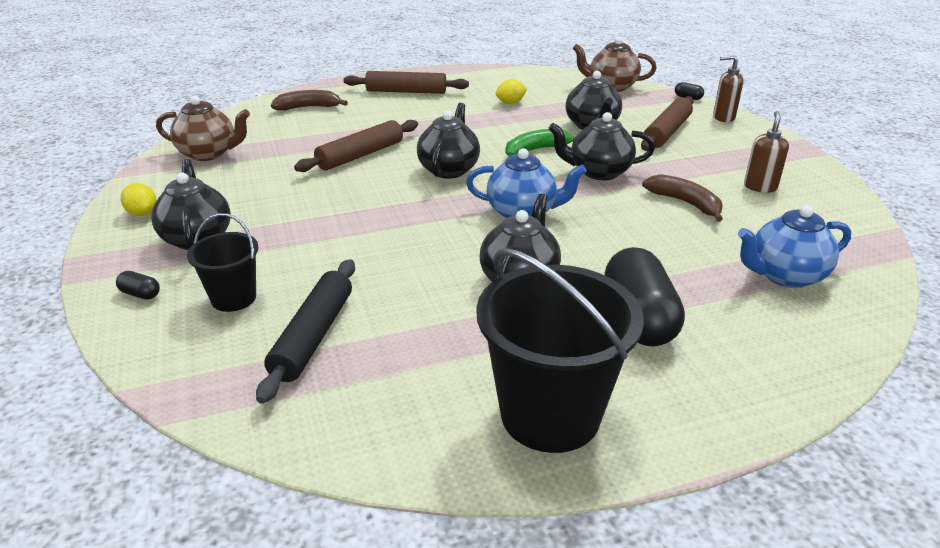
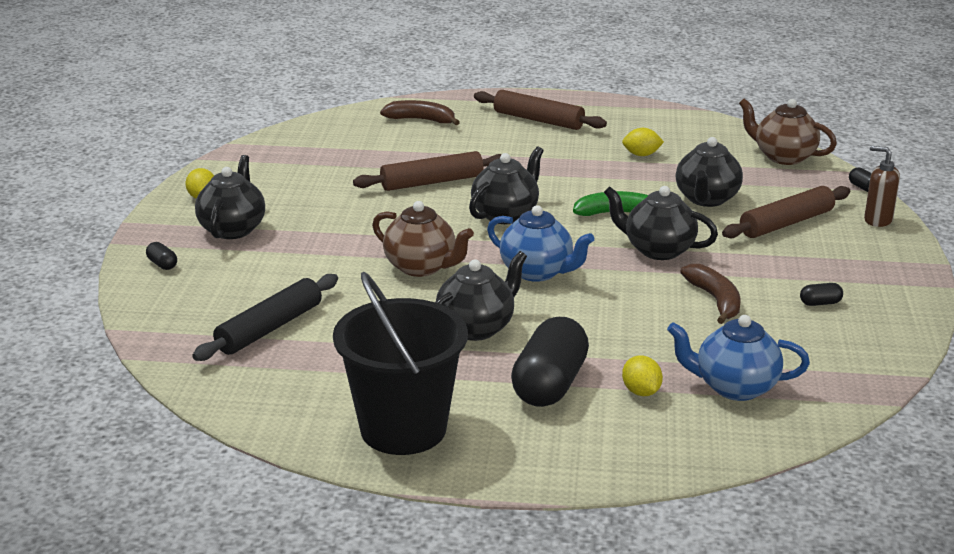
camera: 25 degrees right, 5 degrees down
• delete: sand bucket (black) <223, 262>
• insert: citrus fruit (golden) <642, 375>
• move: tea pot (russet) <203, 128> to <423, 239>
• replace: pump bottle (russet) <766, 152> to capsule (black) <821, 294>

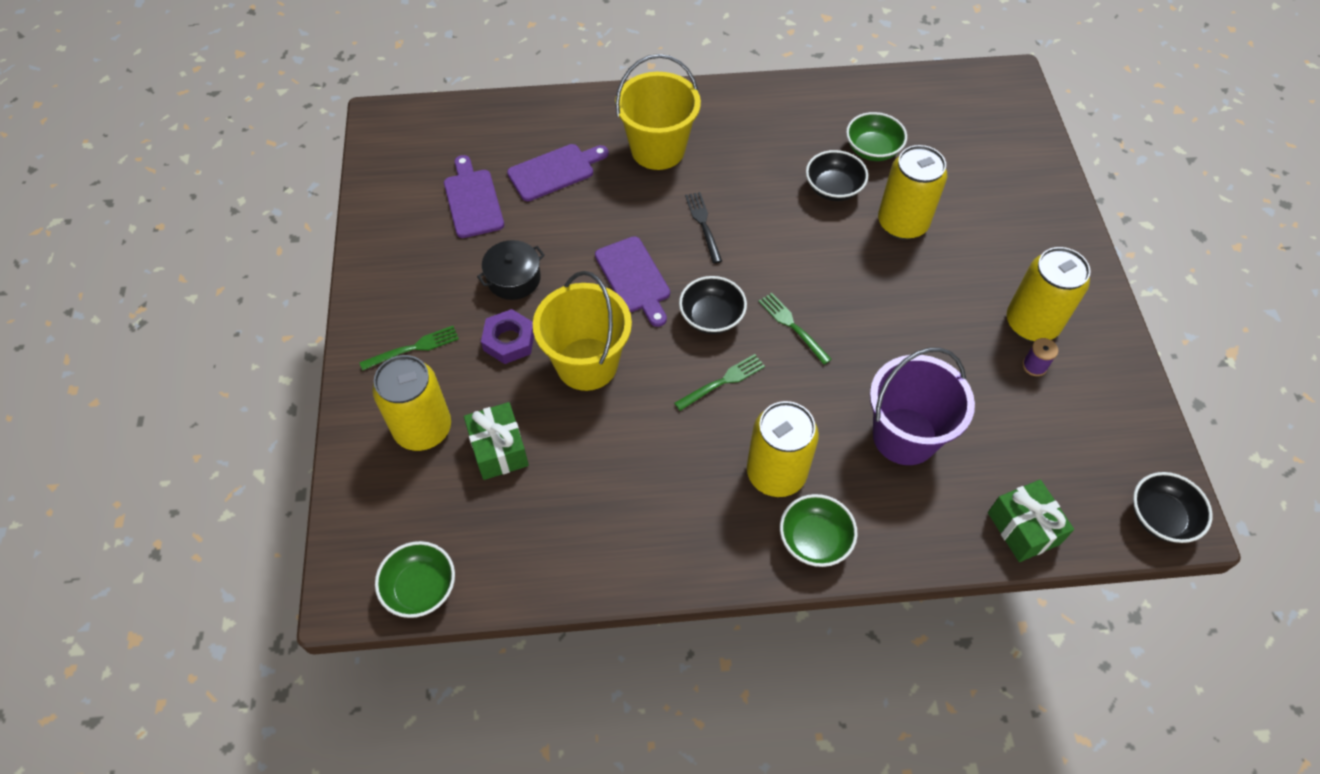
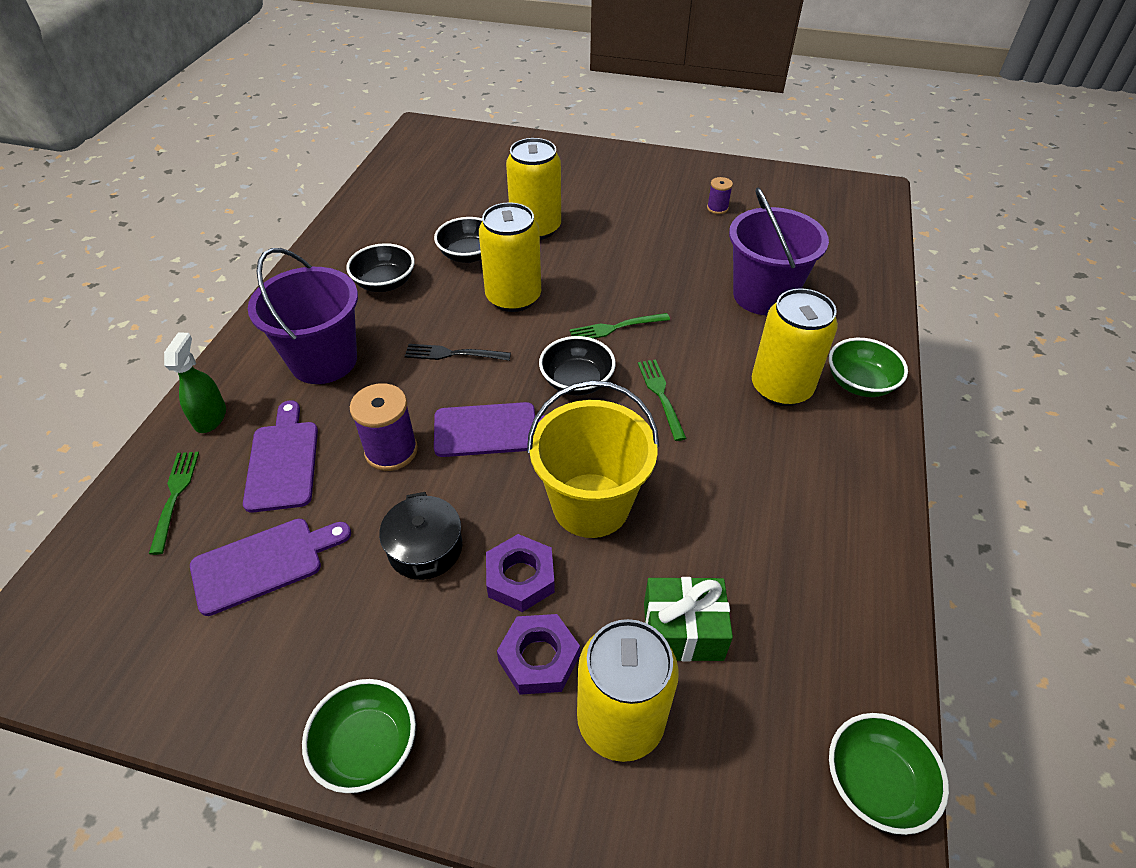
camera: 70 degrees left, 10 degrees down
• delete: present (emerald) <1031, 521>
• insert: sprayer (emerald) <195, 383>
• insert: spool (royal purple) <384, 427>
• insert: hexagon nut (royal purple) <538, 654>
• move: dinner fork (emerald) <409, 348> to <174, 503>
• move: deep dish (emerald) <876, 136> to <359, 736>
• move: tin (golden) <1048, 294> to <510, 257>
• move: deep dish (black) <1173, 507> to <380, 267>
• recolor: sand bucket (golden) <658, 112> to sand bucket (royal purple) <303, 316>
• rotate: chopping board (royal purple) <474, 196> = <270, 567> 150 degrees clockwise

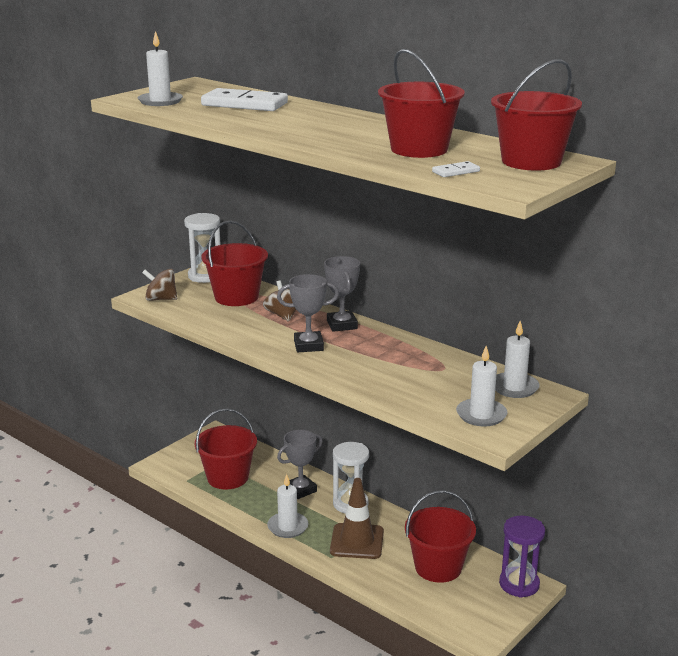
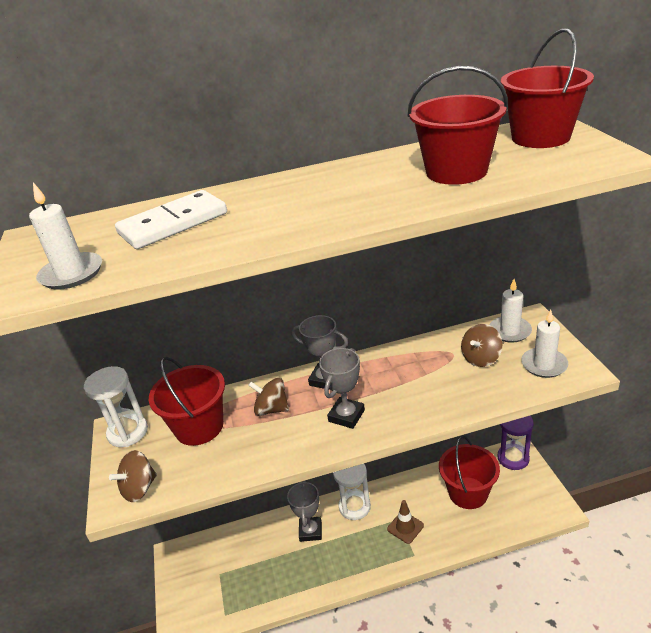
camera: 50 degrees left, 10 degrees up
• delete: sand bucket (red) <226, 449>
• delete: wax candle (white) <287, 506>
• delete: domino piece (white) <456, 169>
• insert: whirligig (russet) <482, 345>
• resize: traffic cone (russet) <357, 518> = <405, 522> x0.63

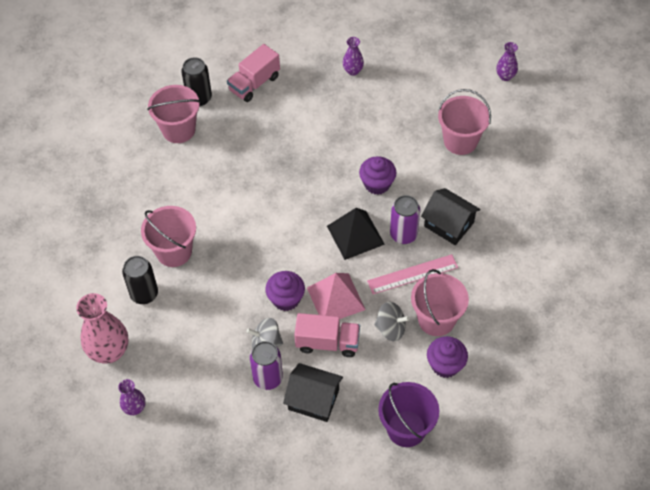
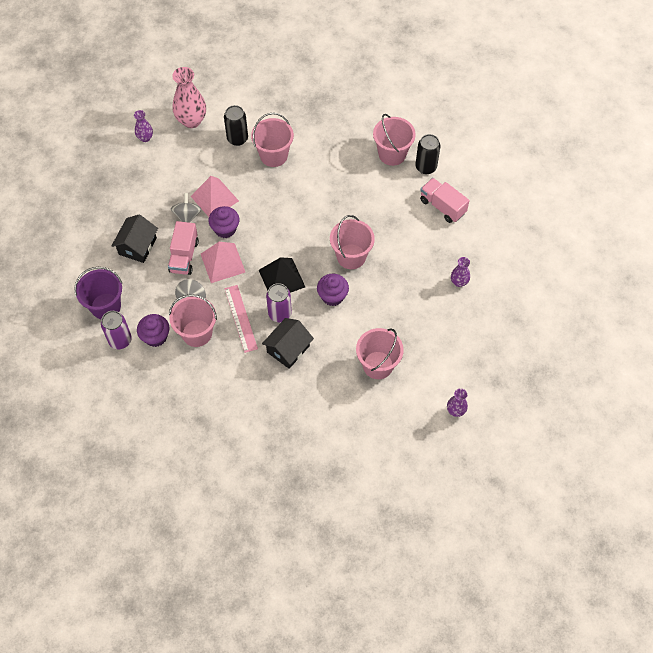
camera: 90 degrees right, 5 degrees up
• insert: solid pyramid (rosy) <215, 196>
• insert: sand bucket (rosy) <352, 242>
• move: tin (royal purple) <266, 365> to <116, 330>

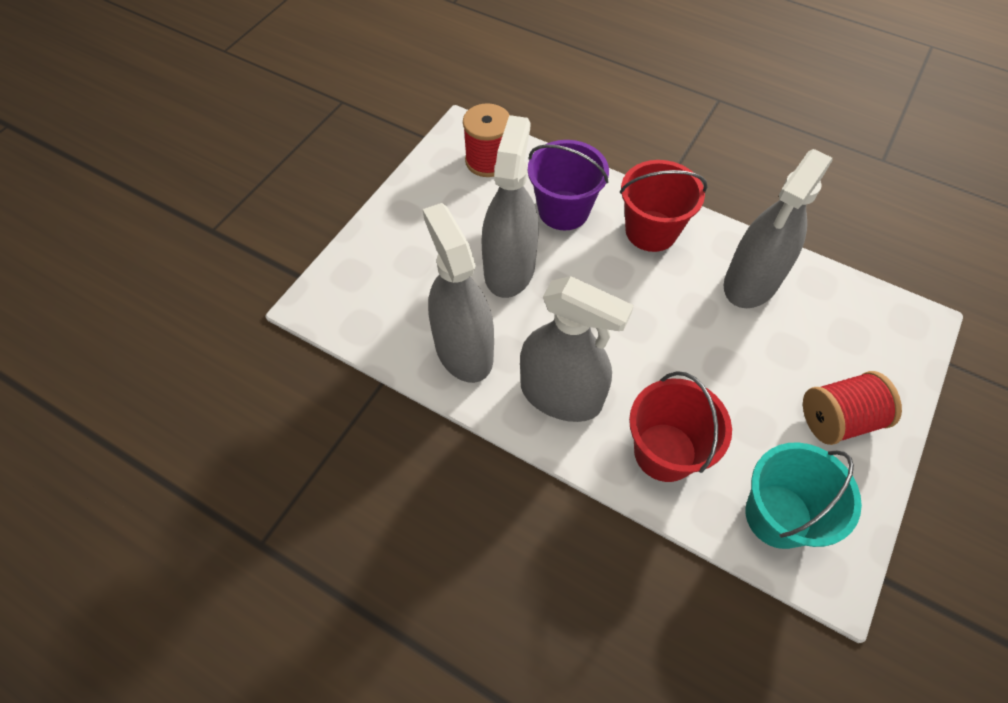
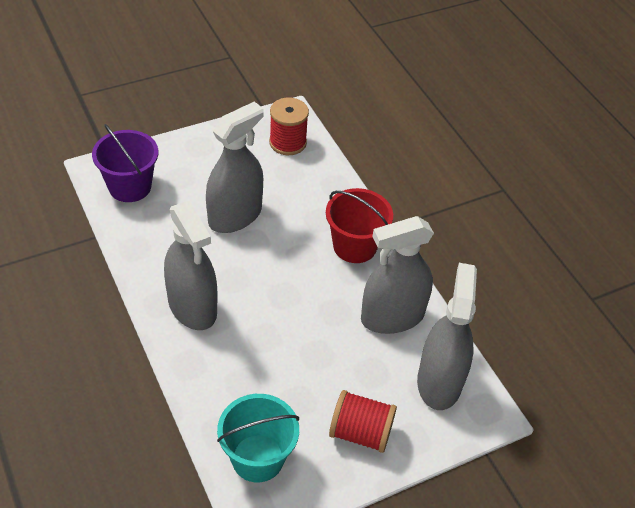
camera: 30 degrees right, 10 degrees down
• delete: sand bucket (red) <680, 426>
• move: sprayer (ash-grey) <458, 293> to <447, 336>
• move: sand bucket (royal purple) <568, 185> to <125, 163>

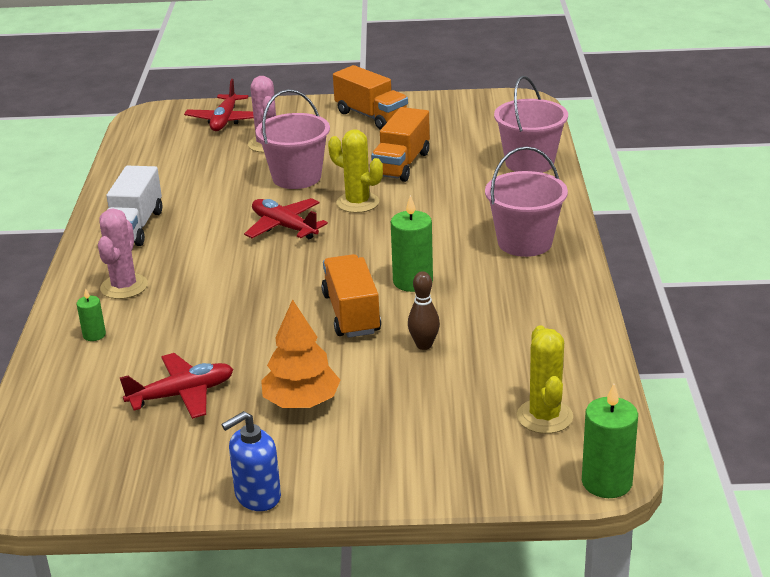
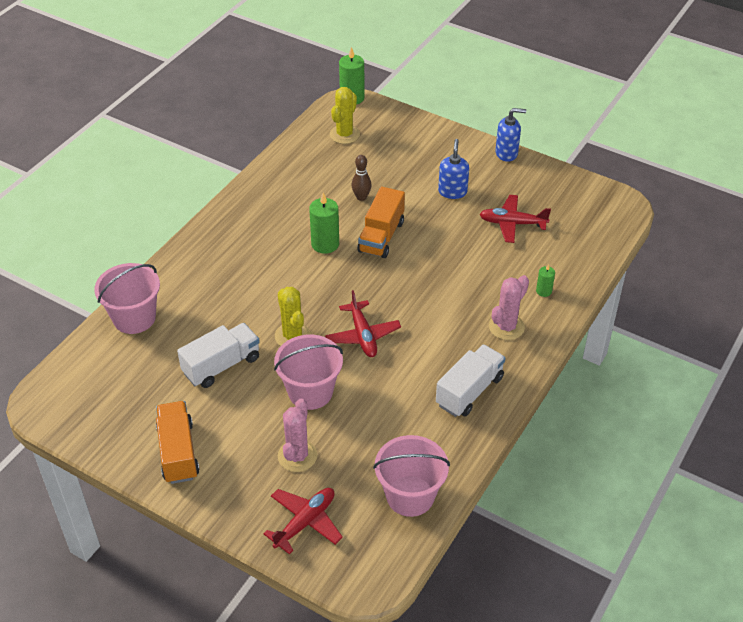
camera: 150 degrees left, 15 degrees up
• move: sand bucket (rosy) <526, 201> to <411, 476>
• replace: tree (orange) <300, 353> to pump bottle (royal blue) <453, 169>
• recolor: truck (orange) <400, 144> to truck (white) <218, 355>

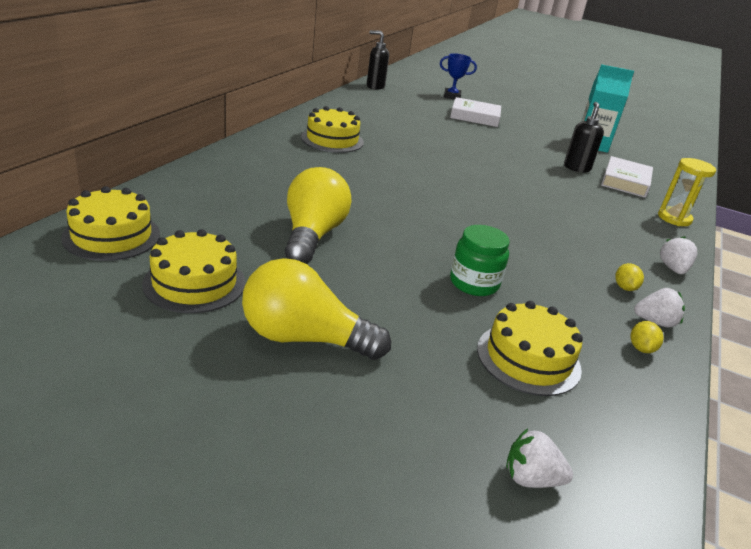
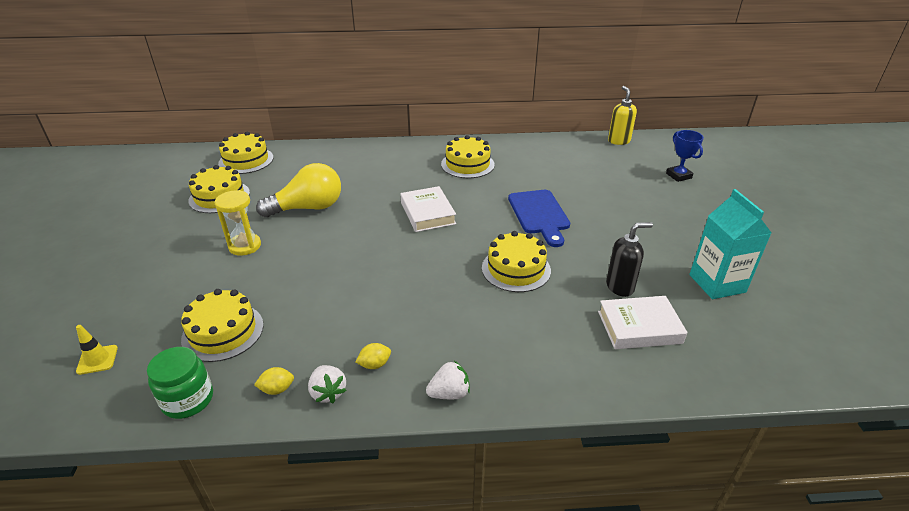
camera: 65 degrees right, 5 degrees up
• delete: bulb (golden) <316, 309>
• insert: gateau (golden) <516, 261>
• insert: chopping board (royal blue) <539, 218>
• move: hardback (white) <475, 112> to <428, 209>
• move: preserve jar (emerald) <480, 260> to <180, 383>
• move: sand timer (golden) <687, 192> to <237, 223>
• replace: strawberry (white) <539, 458> to traffic cone (golden) <97, 350>
• recolor: pump bottle (black) <378, 60> to pump bottle (golden) <622, 115>

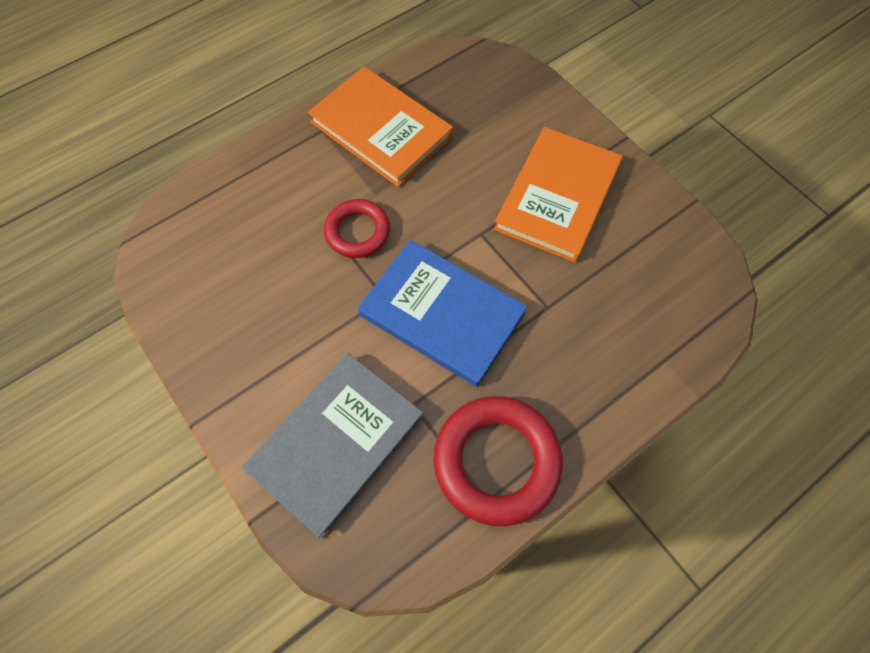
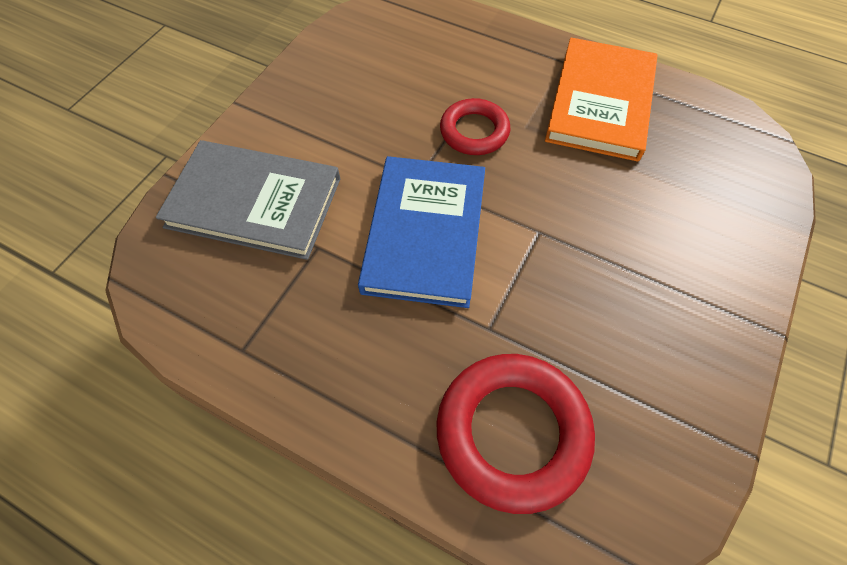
camera: 65 degrees right, 5 degrees down
• delete: hardback (orange) <558, 195>
• move: hoop (red) <498, 461> to <516, 434>

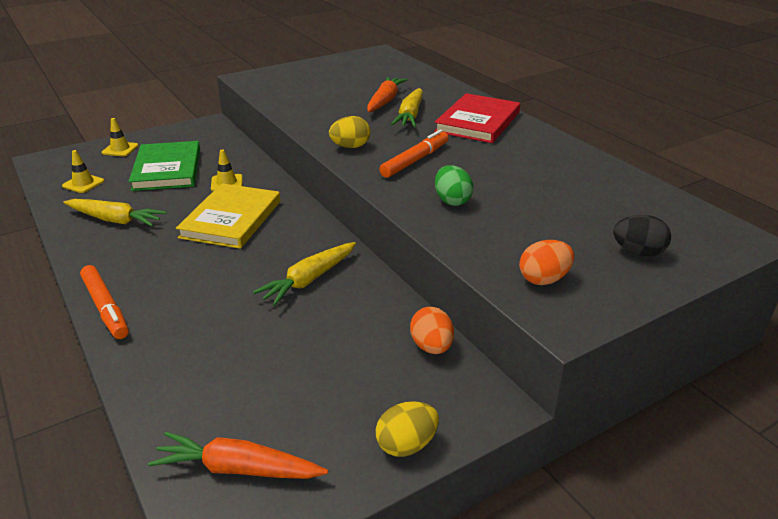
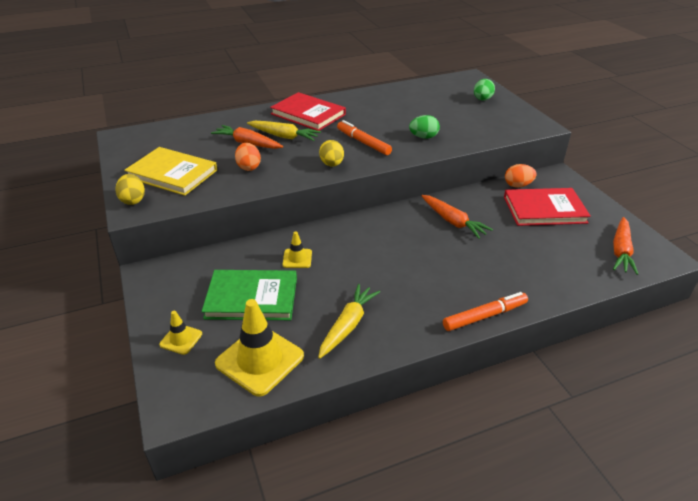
camera: 80 degrees left, 5 degrees up
• insert: hardback (red) <547, 207>
• move: hardback (golden) <228, 216> to <170, 171>
• move: egg (golden) <407, 429> to <130, 189>
• move: egg (orange) <546, 262> to <248, 157>
• recolor: root vegetable (golden) <304, 274> to root vegetable (orange) <457, 217>
• recolor: egg (black) <642, 235> to egg (emerald) <484, 90>
• resize: traffic cone (golden) <83, 171> = <259, 348> x2.00

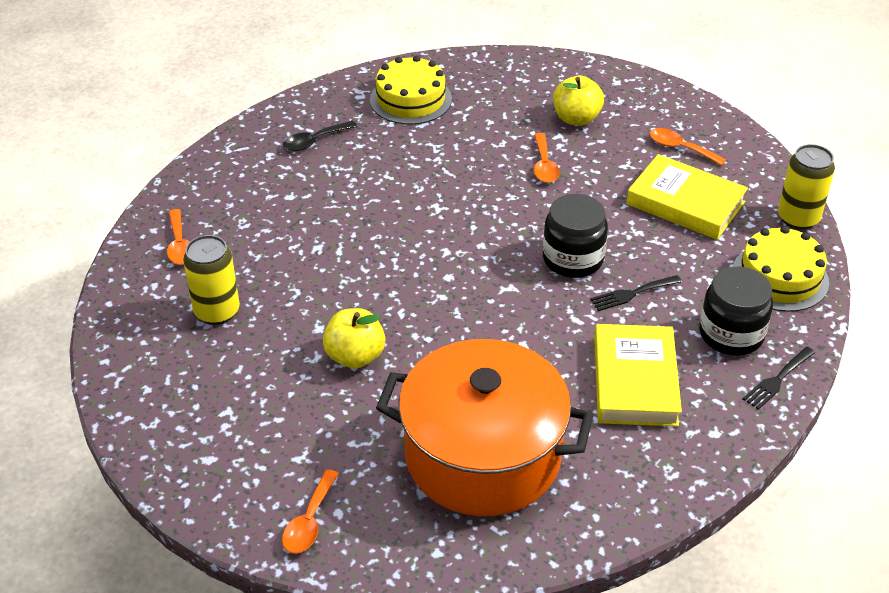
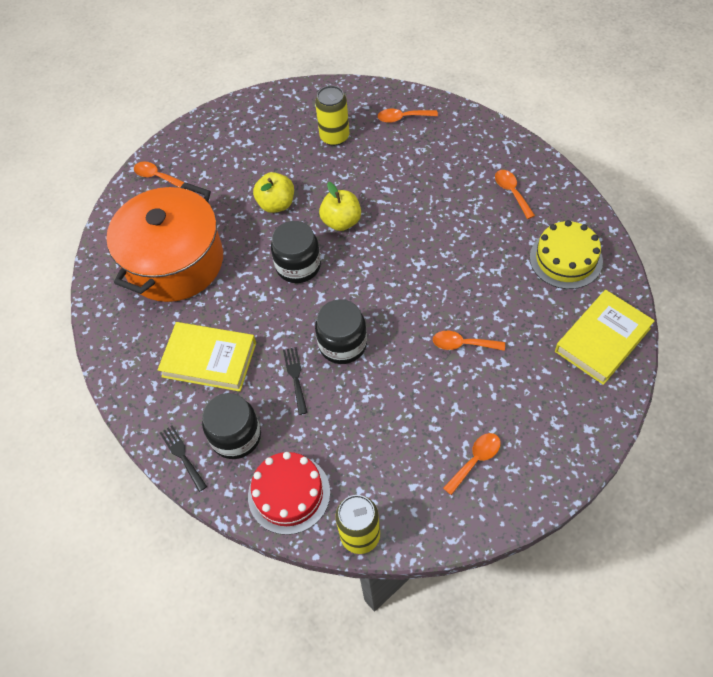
camera: 105 degrees right, 15 degrees up
• insert: preserve jar (black) <296, 252>
• move: apple (golden) <578, 101> to <340, 206>
• move: hardback (golden) <687, 197> to <605, 337>
• recolor: spoon (black) <320, 136> to spoon (orange) <515, 194>
• recolor: gateau (golden) <780, 269> to gateau (red) <289, 493>

